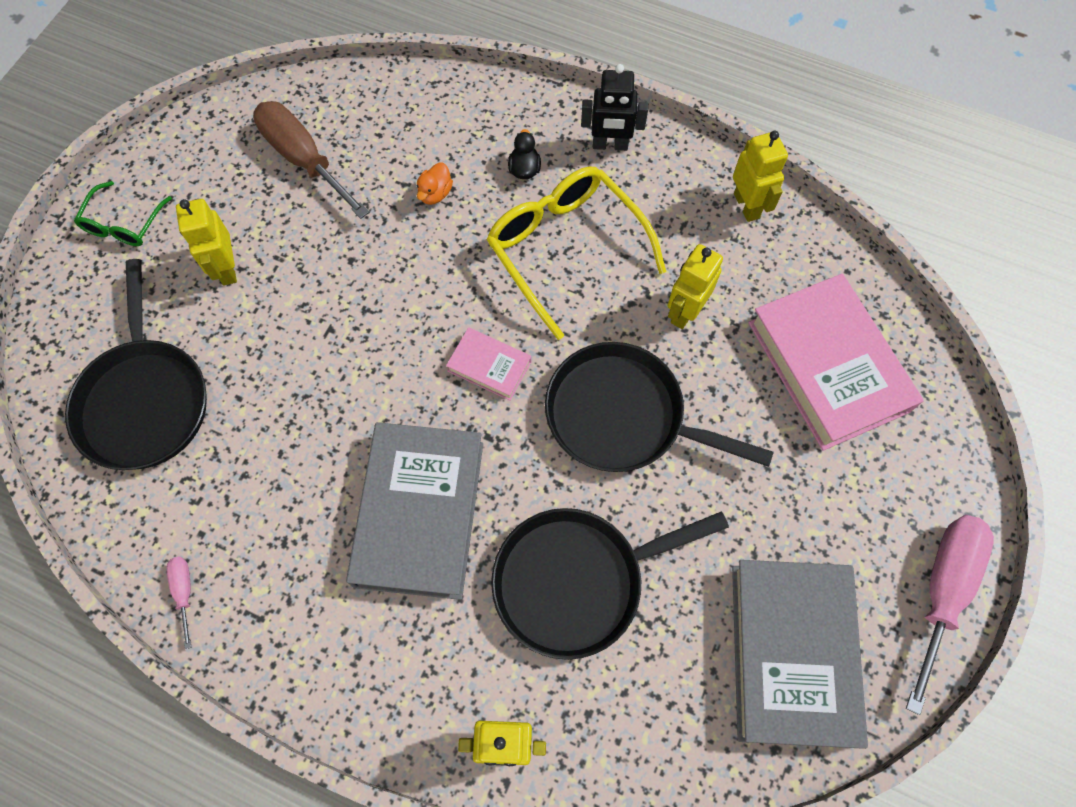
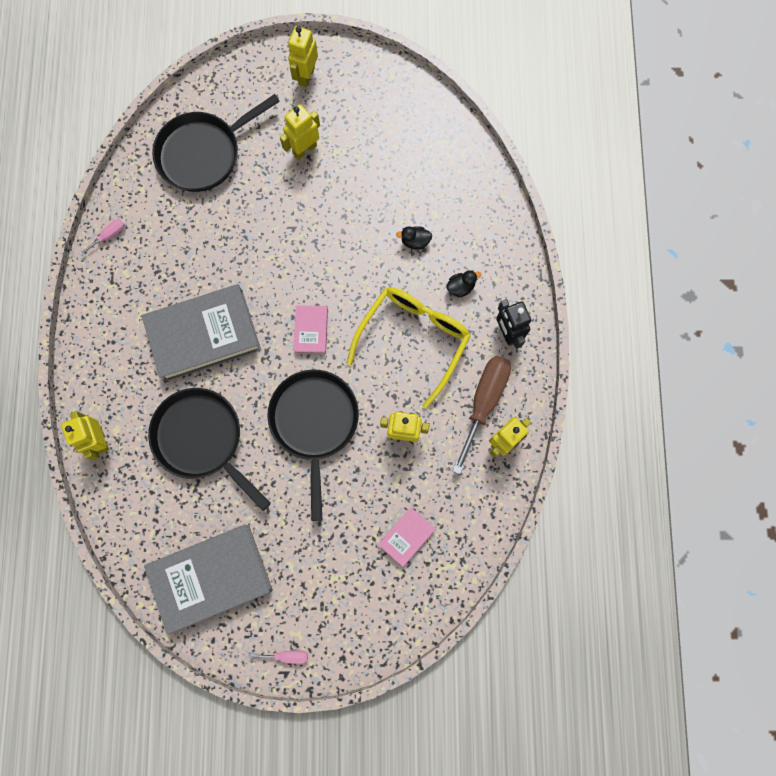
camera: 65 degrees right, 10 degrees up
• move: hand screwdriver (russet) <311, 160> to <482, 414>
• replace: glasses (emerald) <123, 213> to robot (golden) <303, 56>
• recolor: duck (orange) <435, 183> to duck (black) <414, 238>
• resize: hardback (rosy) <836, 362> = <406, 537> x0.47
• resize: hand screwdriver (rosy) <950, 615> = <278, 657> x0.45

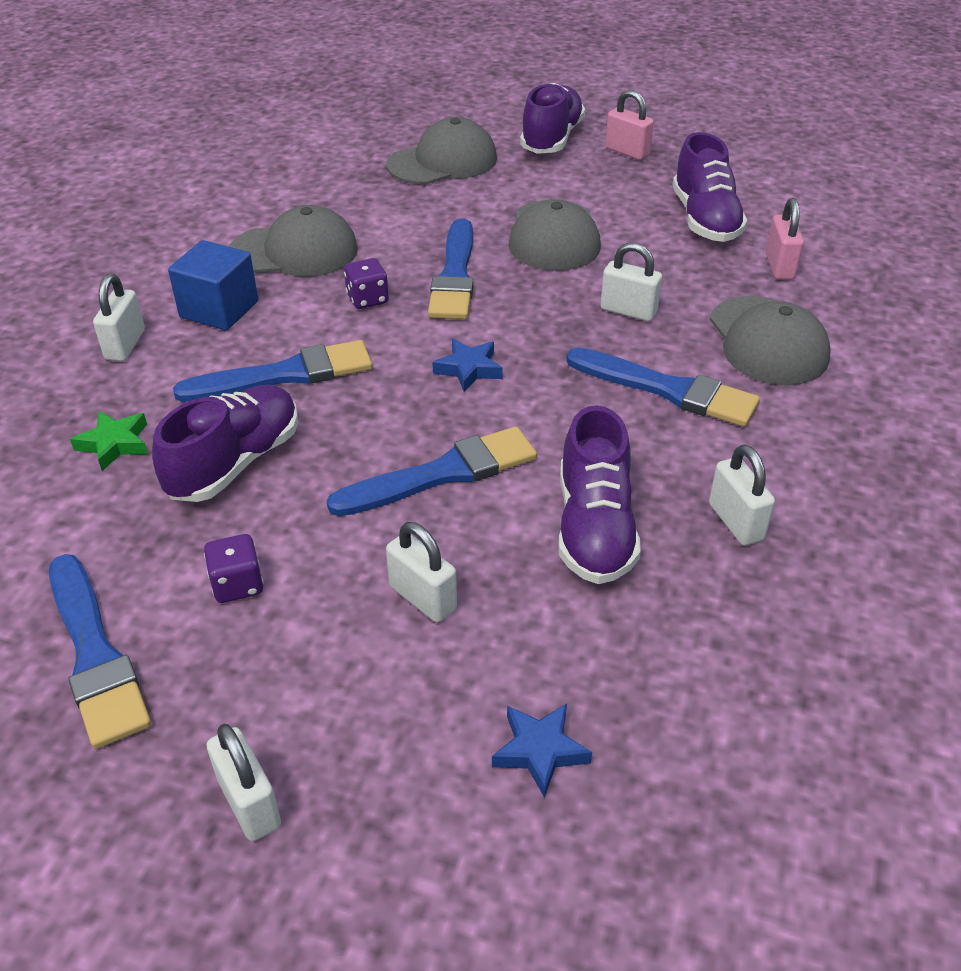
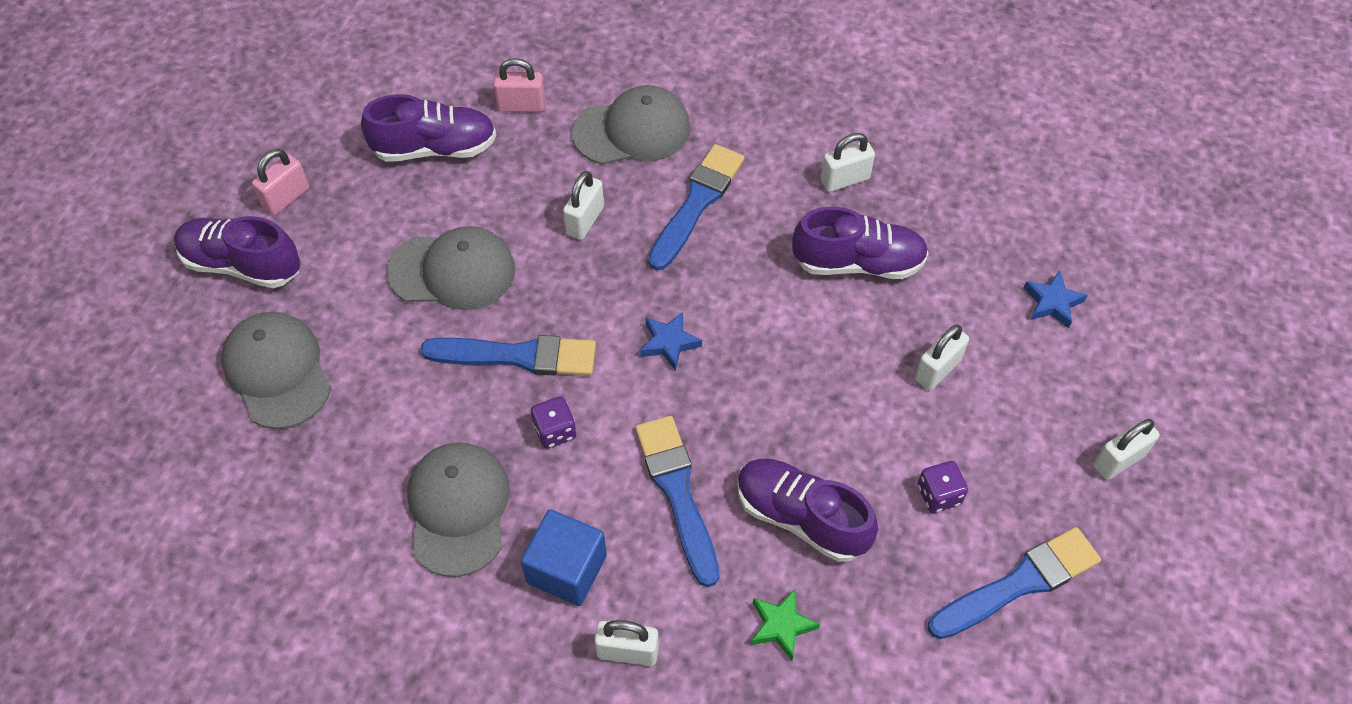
camera: 90 degrees left, 15 degrees up
• delete: paint brush (royal blue) <432, 471>

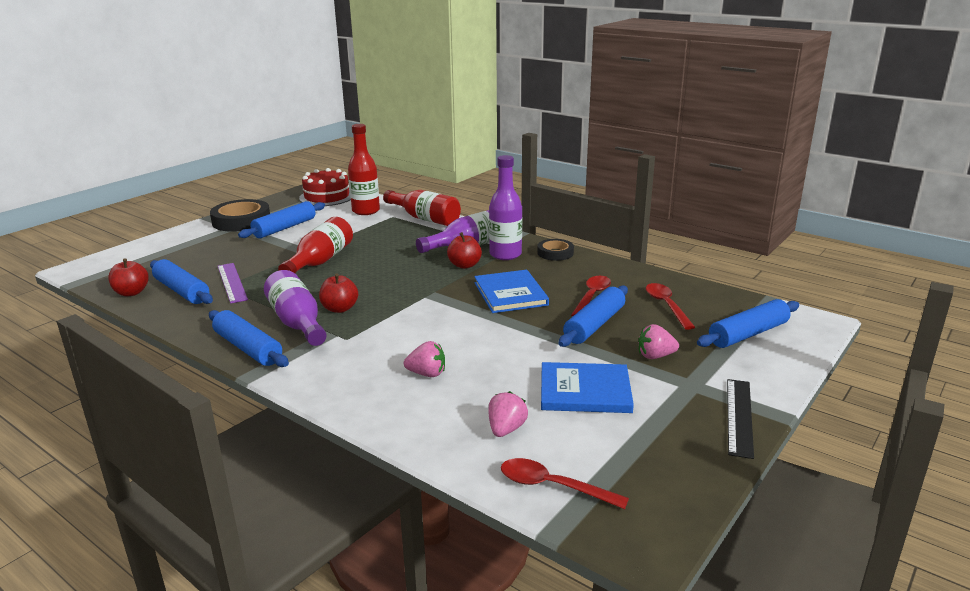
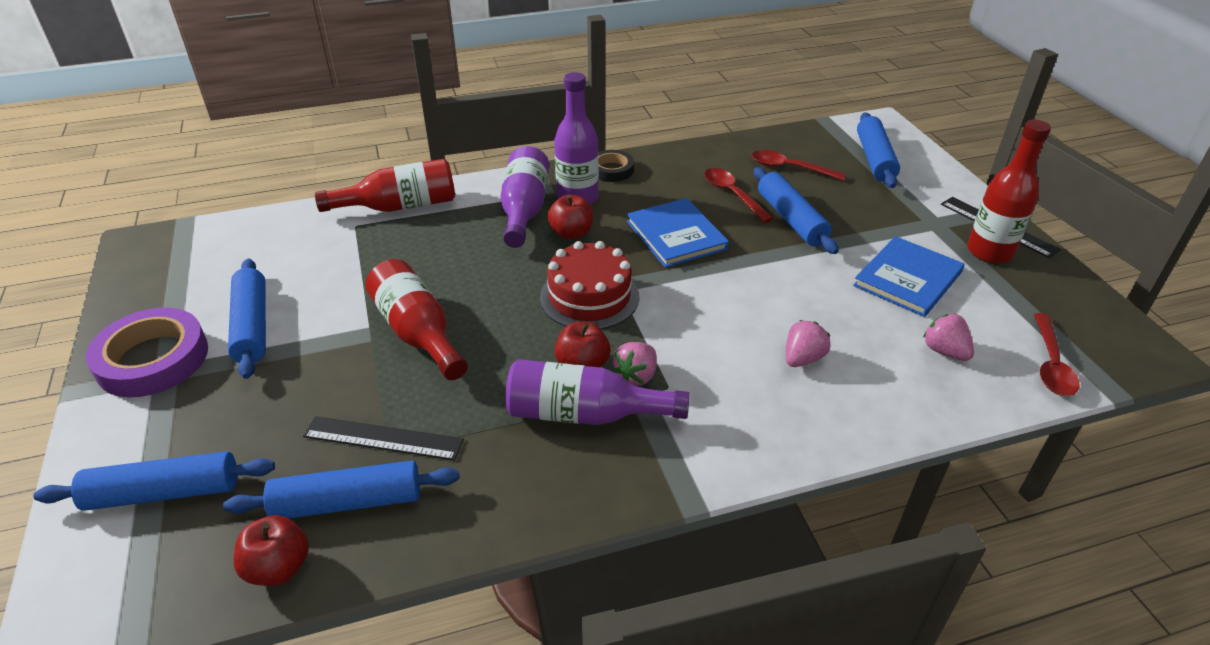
camera: 55 degrees left, 15 degrees up
• move: rolling pin (royal blue) <249, 338> to <154, 481>
• move: gateau (red) <325, 187> to <589, 285>
• move: drink bottle (red) <364, 169> to <1009, 191>
• move: strawberry (rosy) <658, 341> to <635, 364>
• recolor: roll of tape (black) <240, 215> to roll of tape (royal purple) <147, 352>
• recolor: ruler (royal purple) <233, 283> to ruler (black) <383, 438>
• rotate: hardback (royal blue) <511, 291> = <678, 233> 45 degrees clockwise
• rotate: spoon (red) <565, 483> = <1057, 354> 45 degrees counterclockwise

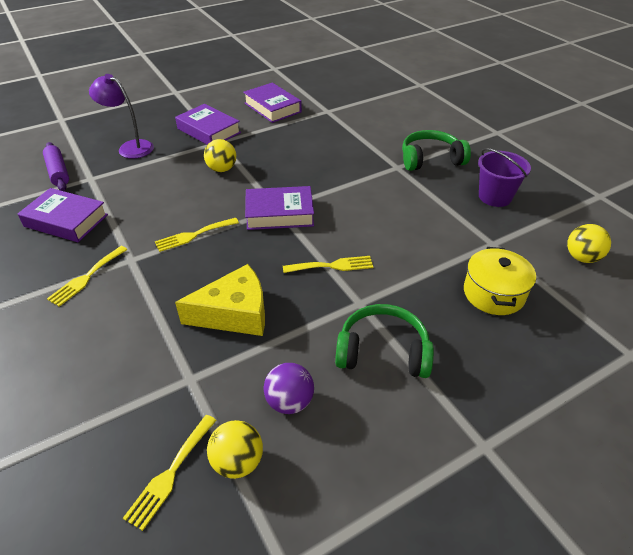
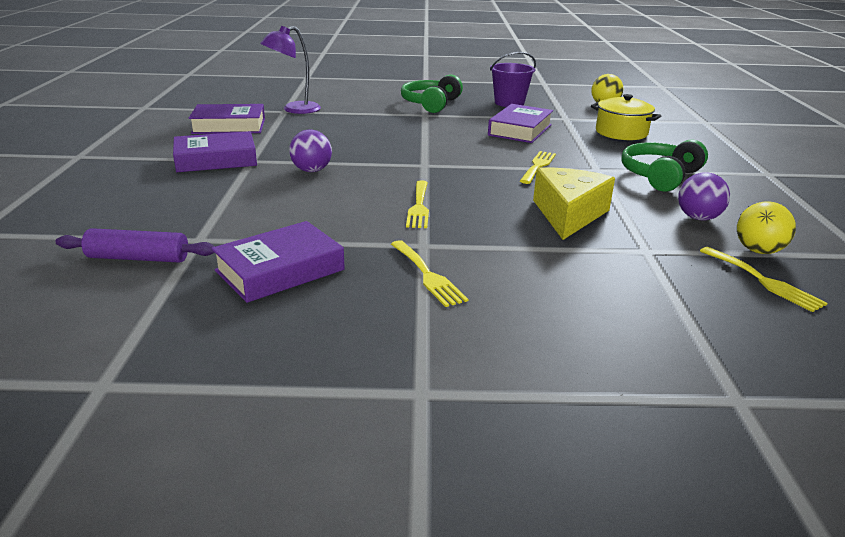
camera: 60 degrees left, 15 degrees down
• move: desk lamp (royal purple) <121, 116> to <290, 70>
• move: hardback (royal purple) <279, 208> to <520, 123>
• recolor: ball (golden) <220, 155> to ball (royal purple) <310, 150>

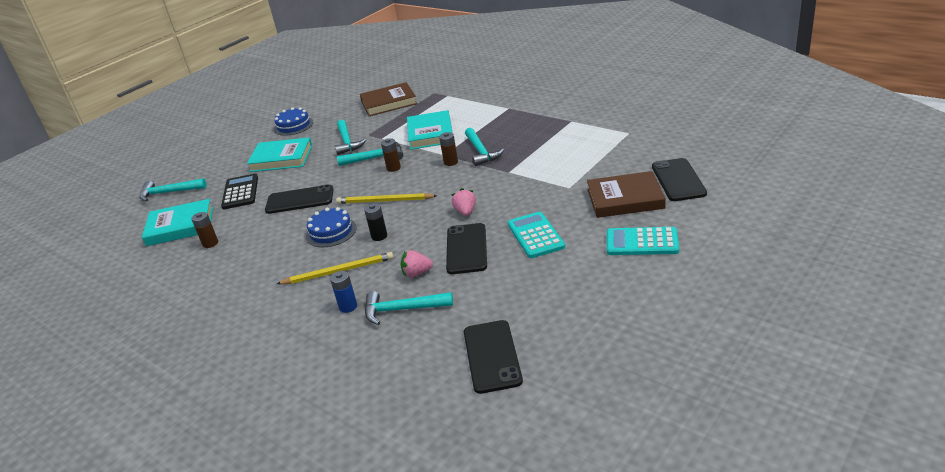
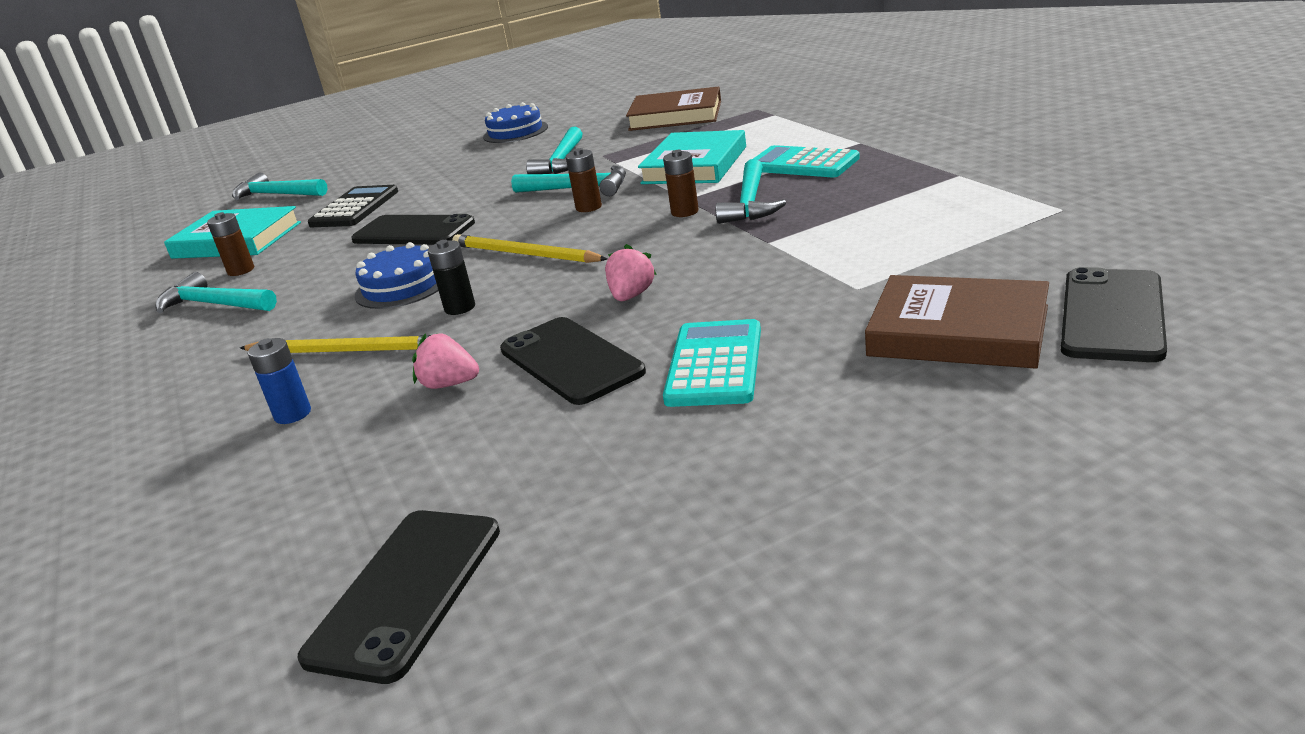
camera: 25 degrees right, 5 degrees down
• delete: hardback (teal) <279, 154>
• move: hammer (teal) <409, 308> to <216, 292>
• move: adding machine (teal) <643, 241> to <806, 161>
• rotate: mobile phone (black) <466, 248> = <573, 361> 60 degrees counterclockwise

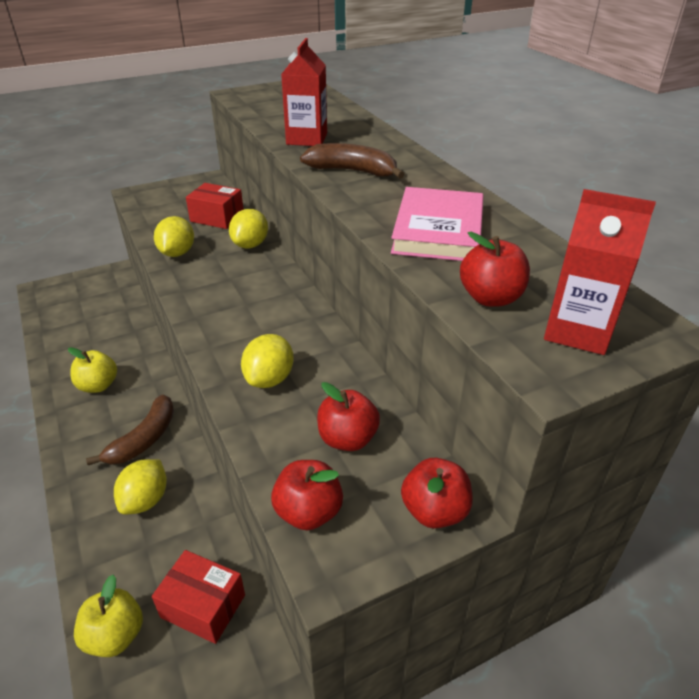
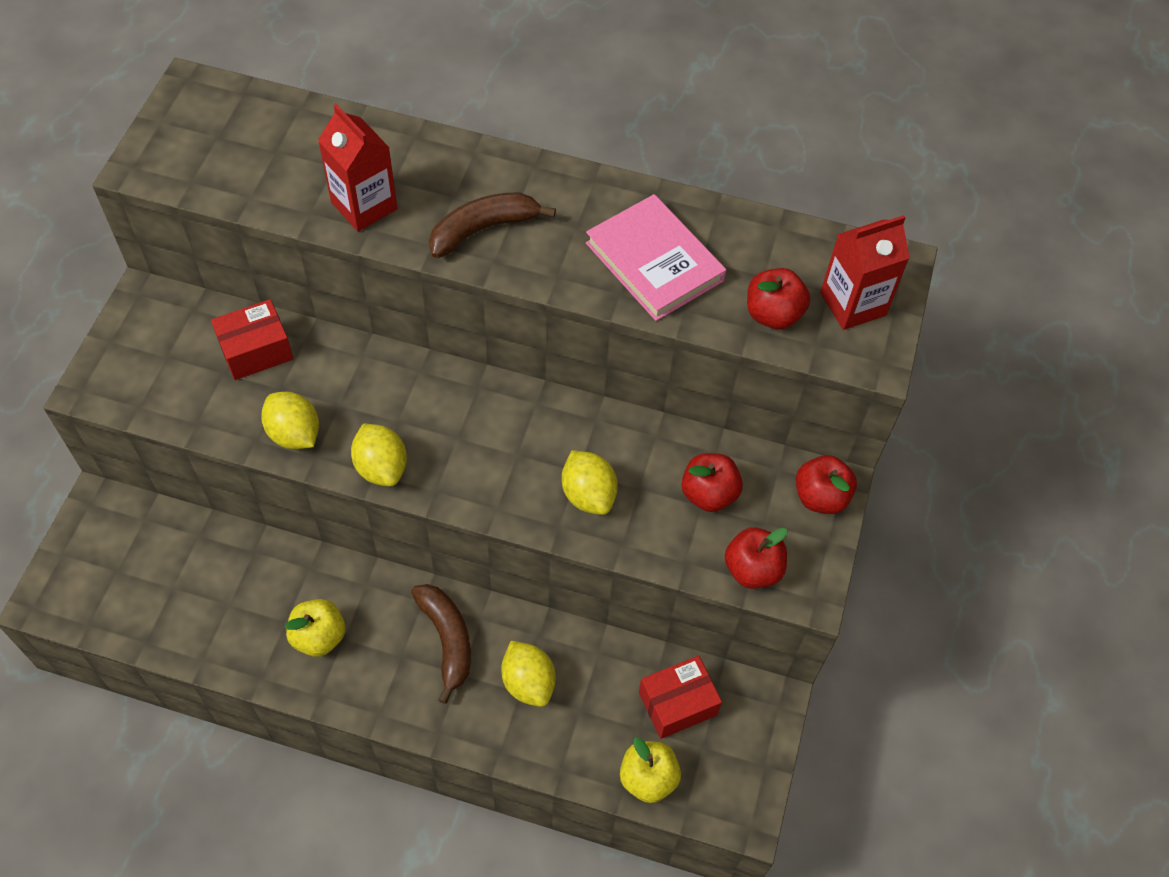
camera: 50 degrees left, 20 degrees up
• move: citrus fruit (golden) <248, 228> to <379, 455>

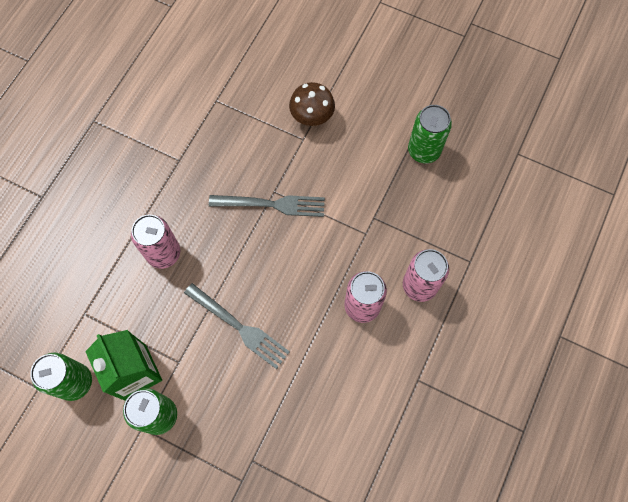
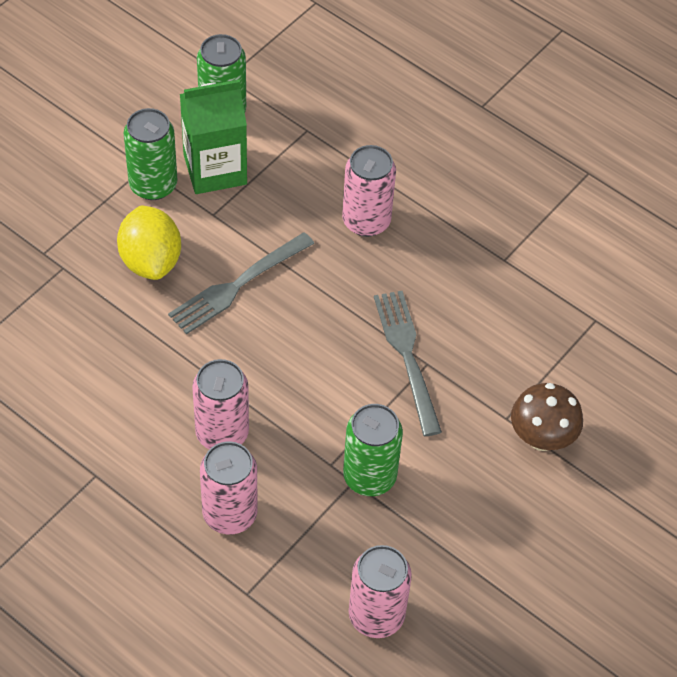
camera: 100 degrees right, 15 degrees down
• insert: citrus fruit (golden) <149, 242>
• insert: tin (rosy) <380, 591>
• move: tin (emerald) <430, 134> to <373, 450>
• rotate: dinner fork (ash-grey) <267, 206> = <408, 363> 150 degrees clockwise

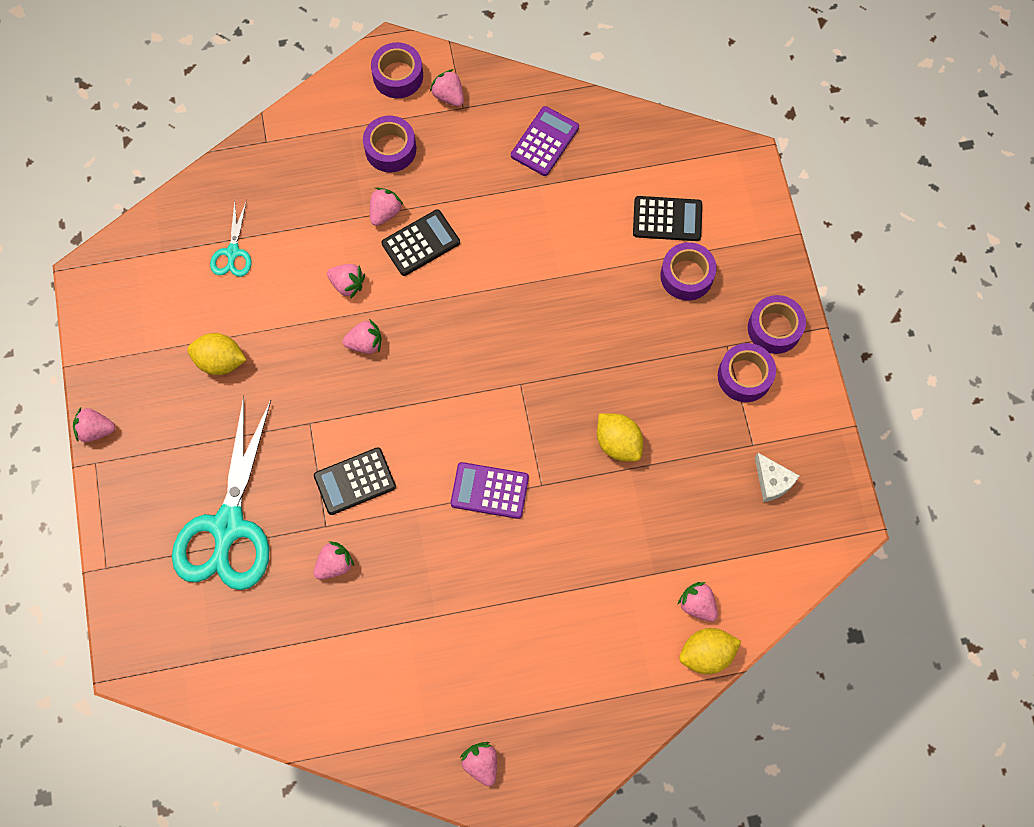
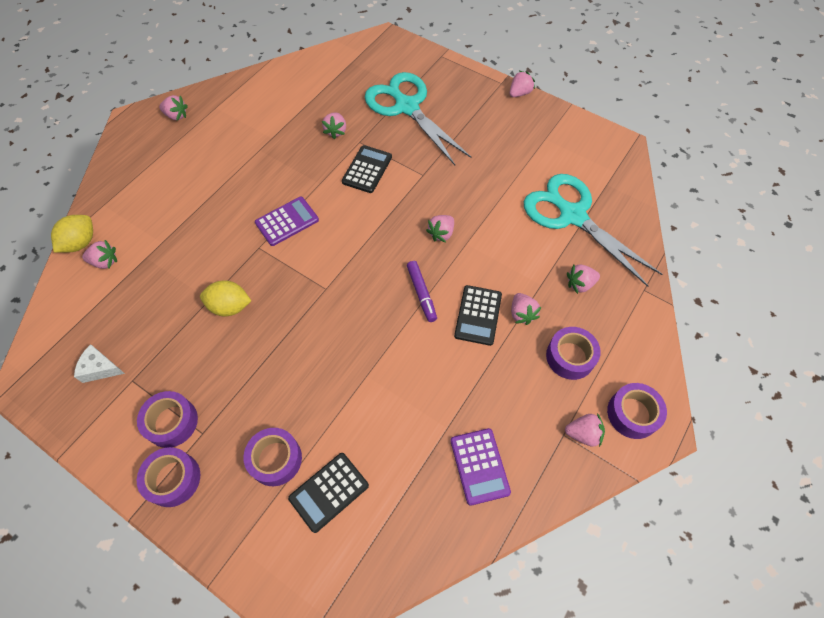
camera: 135 degrees right, 10 degrees down
• delete: citrus fruit (golden) <216, 354>
• insert: marker pen (royal purple) <422, 291>
• move: strawberry (rosy) <346, 281> to <583, 279>
• resize: shears (teal) <231, 238> = <593, 230> x2.20

